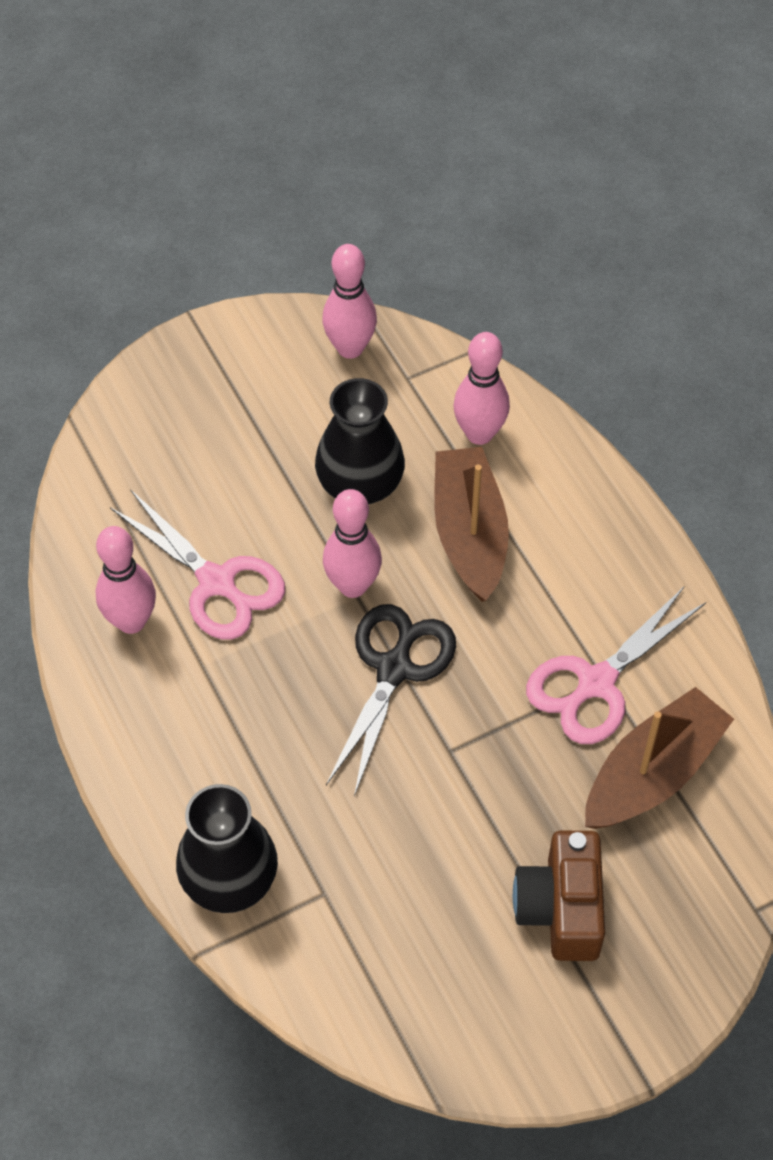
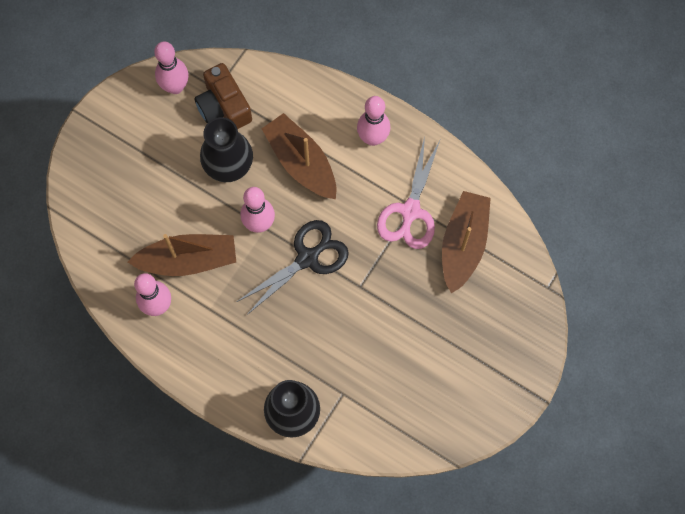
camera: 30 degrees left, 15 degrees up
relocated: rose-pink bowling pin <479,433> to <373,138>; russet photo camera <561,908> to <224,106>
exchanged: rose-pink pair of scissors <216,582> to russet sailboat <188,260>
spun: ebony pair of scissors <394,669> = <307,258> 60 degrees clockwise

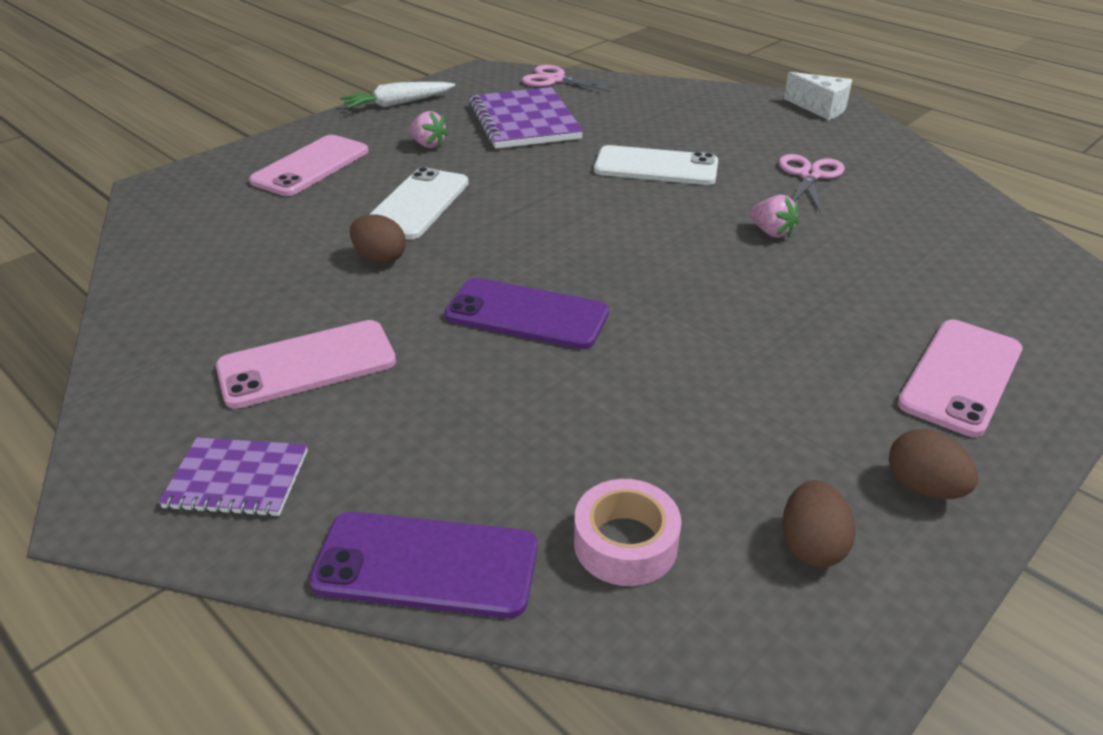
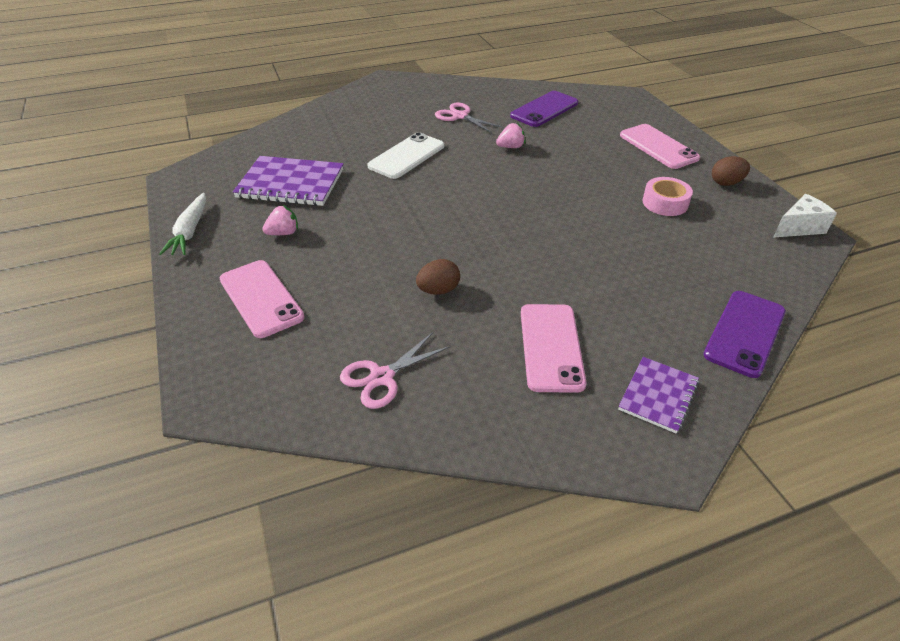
camera: 65 degrees left, 5 degrees up
missing: snow-white smartphone <417,204>; russet toy egg <811,546>
relocated: purple smartphone <526,314> to <544,109>; rose-pink pair of scissors <555,80> to <382,377>; rose-pink sticky tape <625,543> to <665,203>; snow-white cheese <820,108> to <799,227>

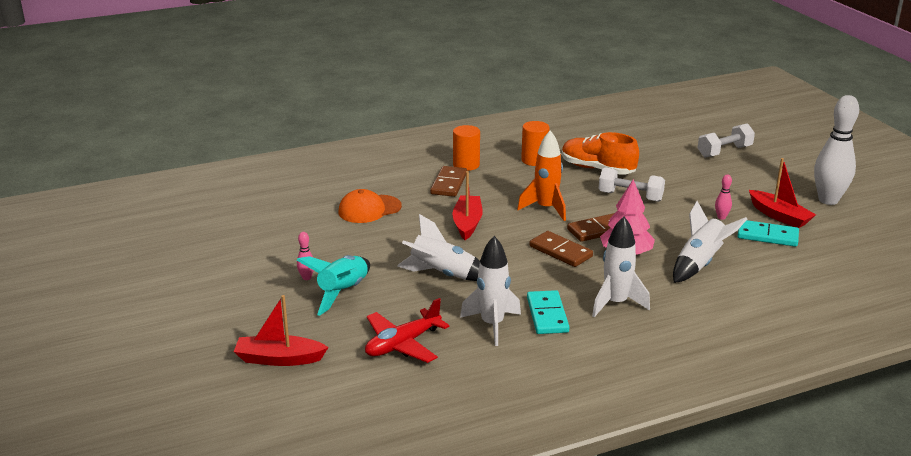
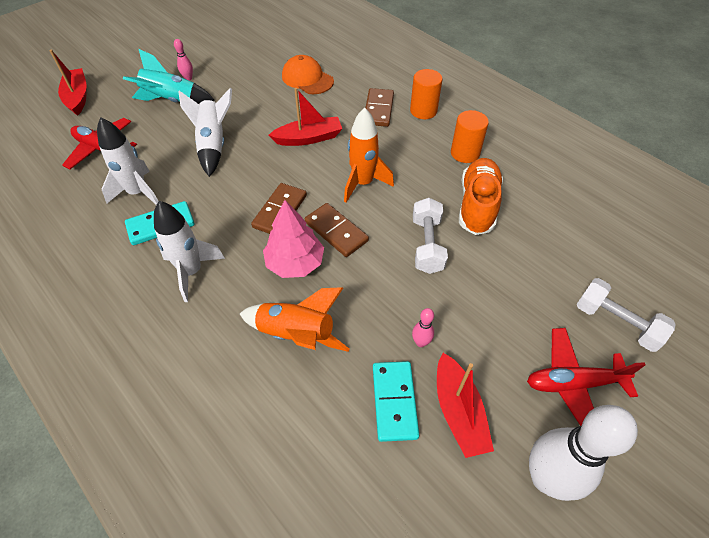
camera: 70 degrees right, 25 degrees up
appeared: crimson aeroplane <573,383>
colour: snow-white toy rocket <700,263> to orange toy rocket <296,334>
spun: russet domino <448,184> = <378,109> 75 degrees counterclockwise; crimson sailboat <779,216> = <458,411> 45 degrees counterclockwise

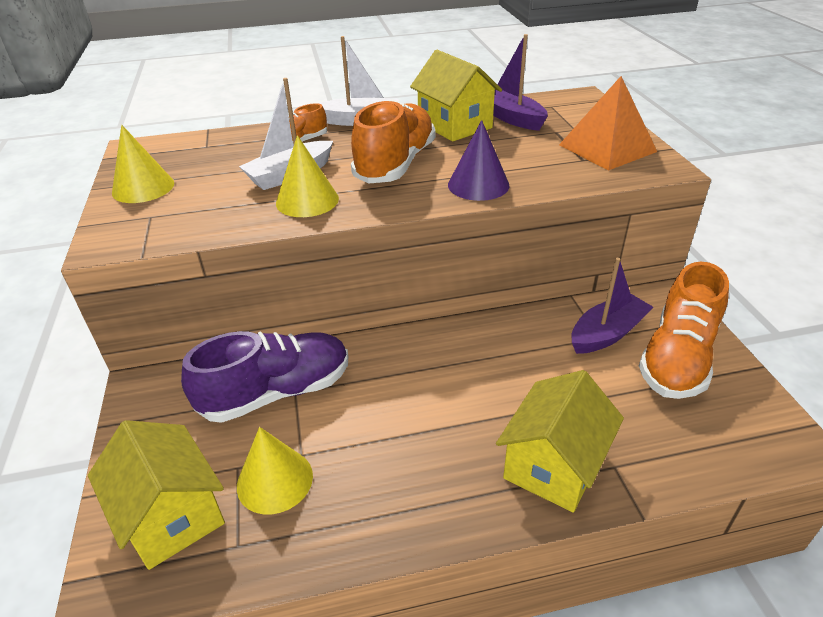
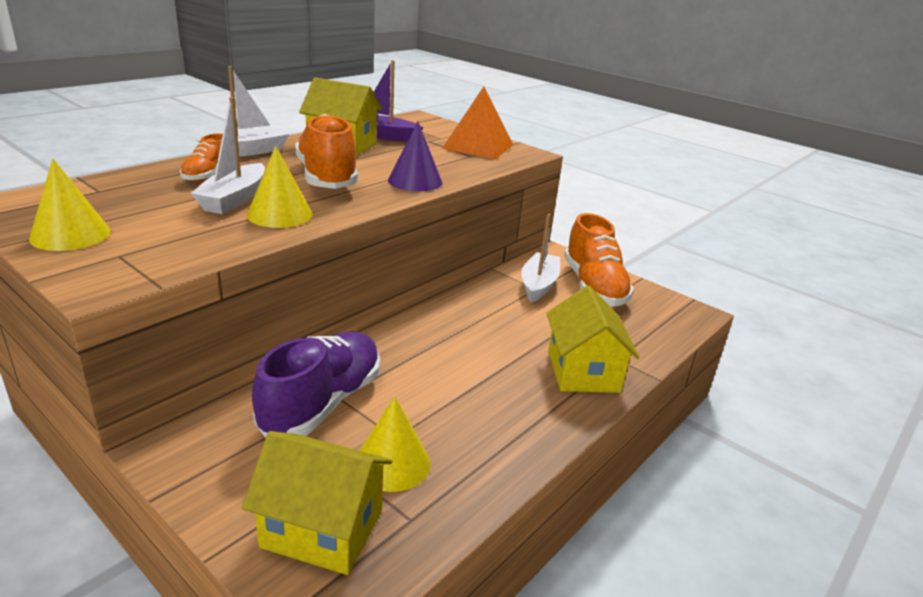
camera: 40 degrees left, 10 degrees down
colour: purple sailboat <607,333> to snow-white sailboat <538,285>

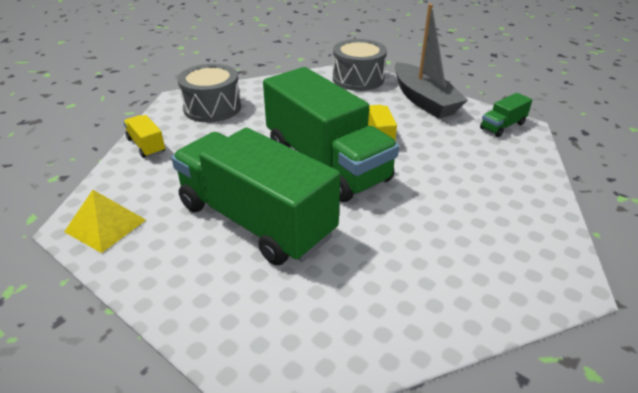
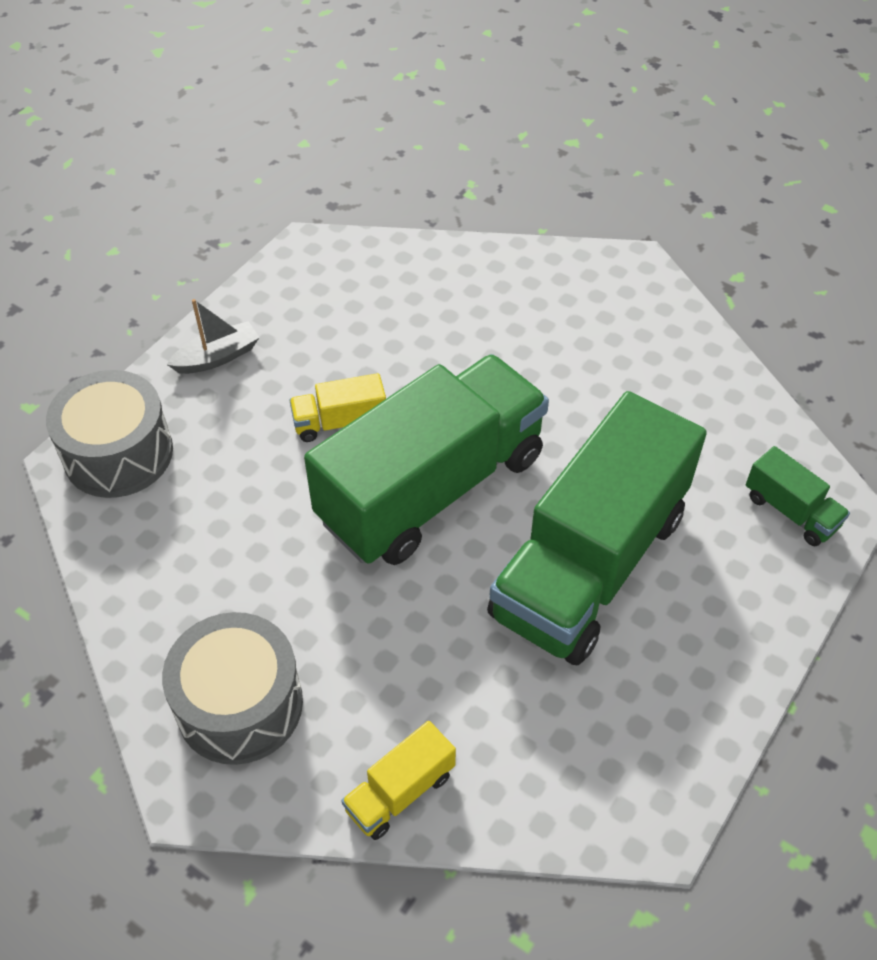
camera: 95 degrees left, 15 degrees up
missing: bright yellow pyramid shape <105,225>
relocated: leaf-green truck <502,126> to <791,511>
size: grey sailboat <424,100> = <217,357> x0.51

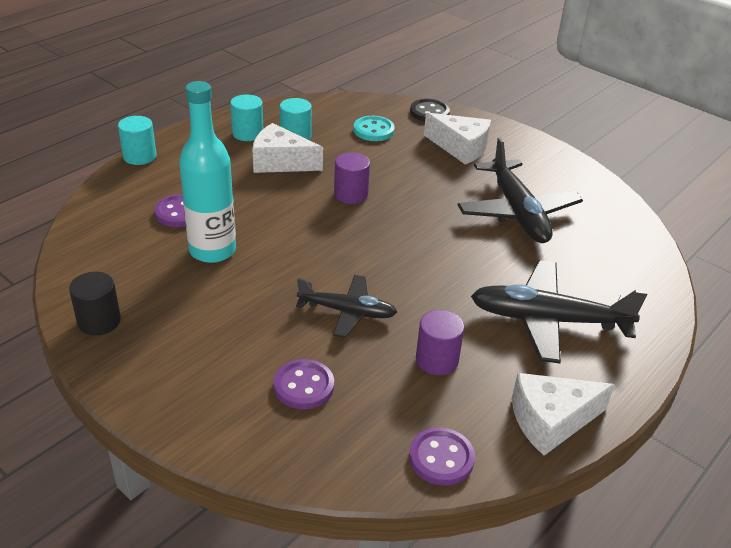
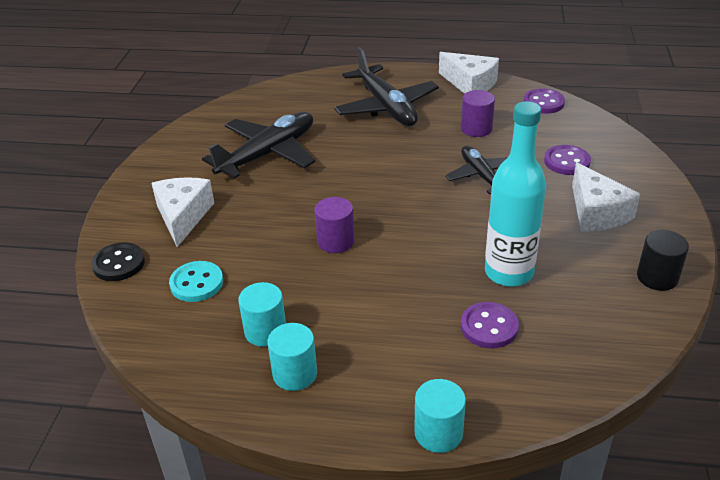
camera: 120 degrees left, 0 degrees up
relocated: snow-white cheese <280,162> to <597,212>

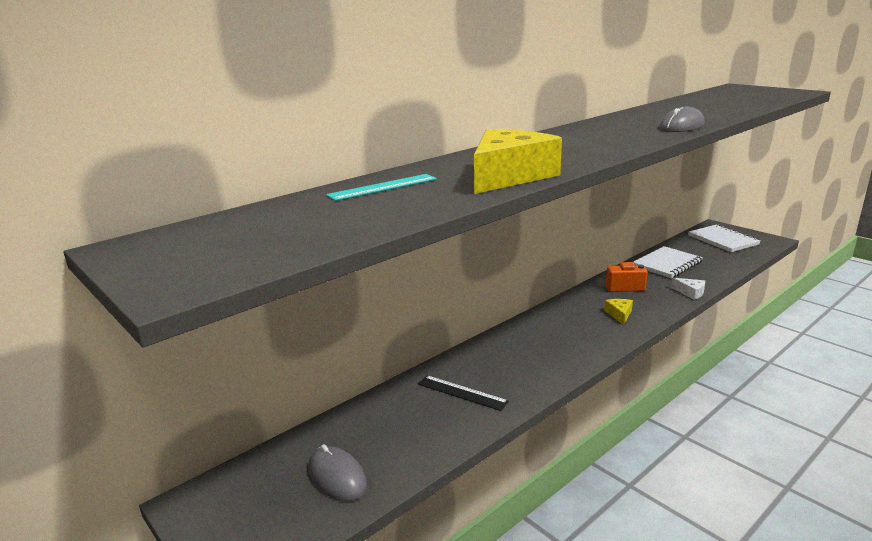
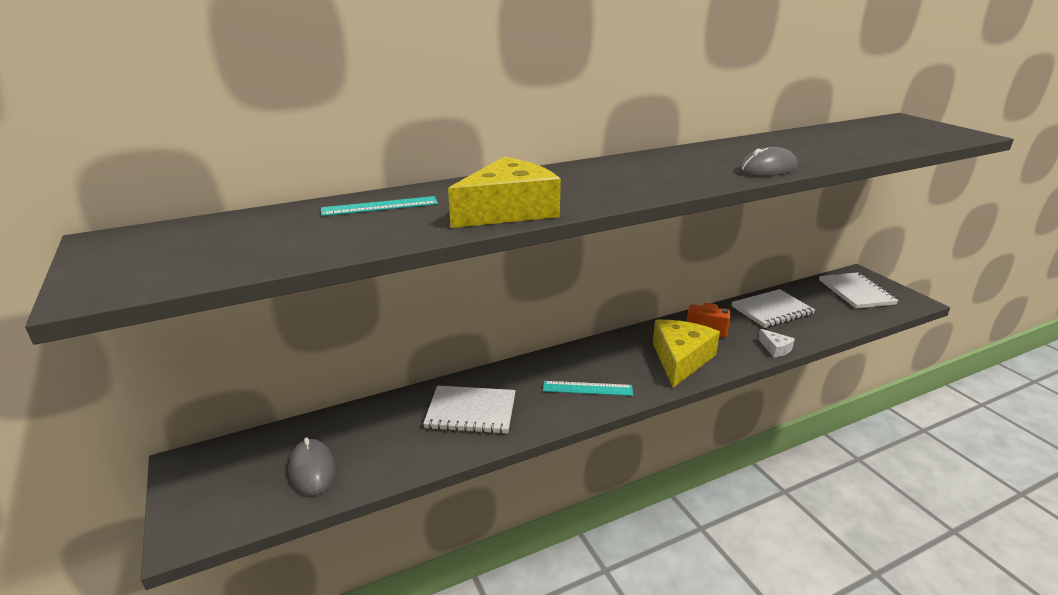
camera: 15 degrees right, 5 degrees up
appeared: teal ruler <587,388>
exchanged: ebony ruler <462,392> to snow-white notepad <471,412>
size: bright yellow cheese <619,314> = <680,359> x2.21

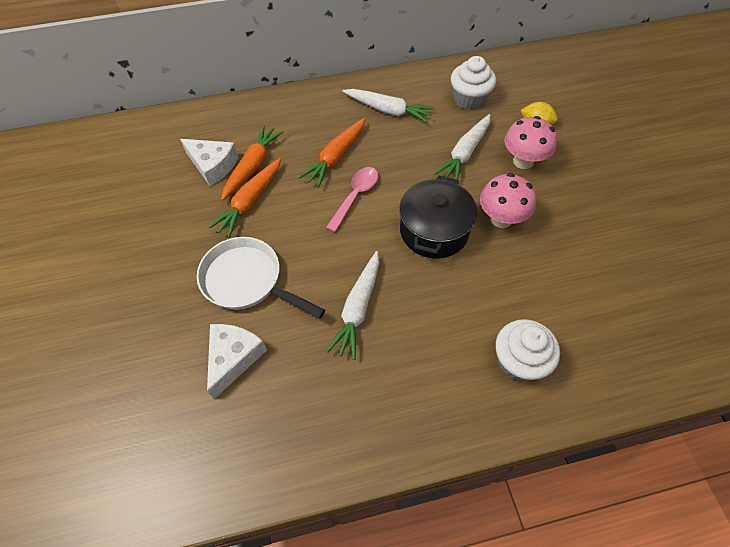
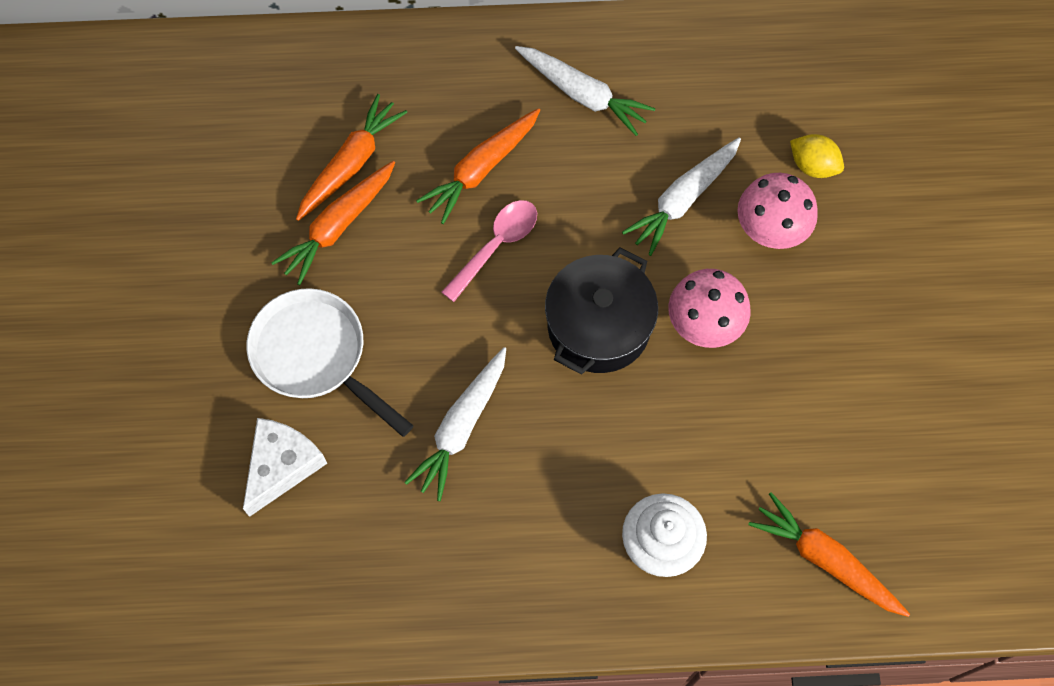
camera: 10 degrees right, 10 degrees up
missing: snow-white cheese <213,165>; snow-white cupcake <469,99>
appeared: orange carrot <825,560>

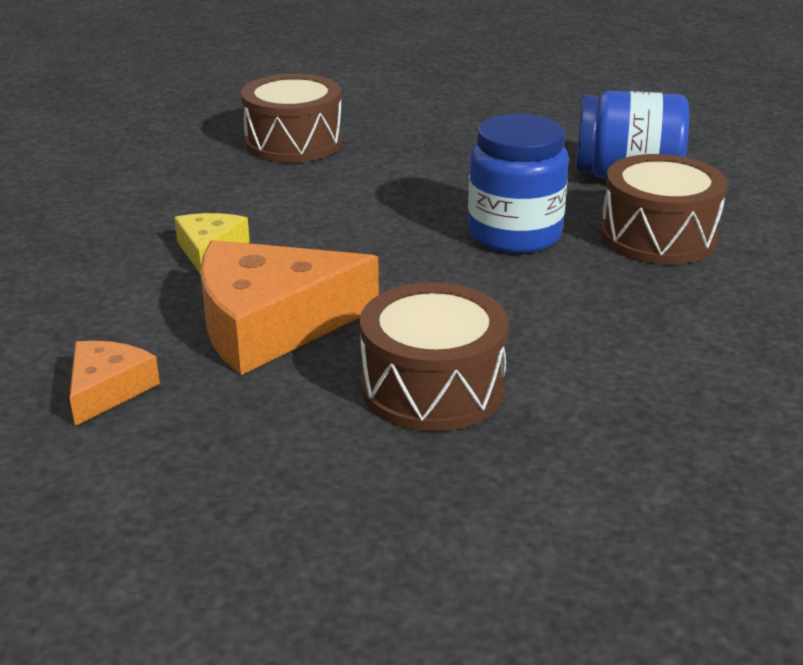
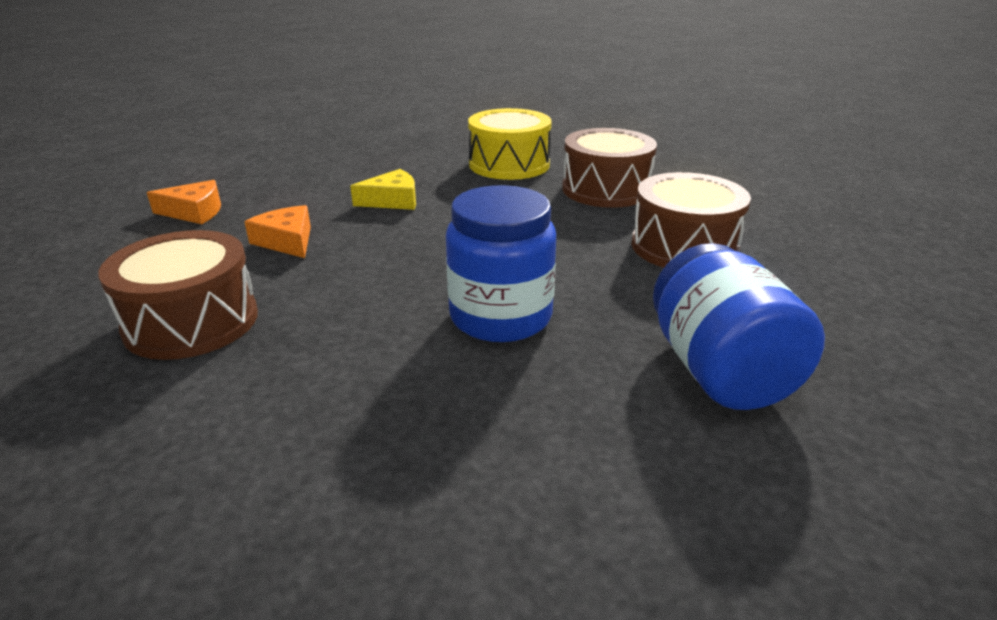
camera: 70 degrees right, 0 degrees up
appeared: bright yellow drum <509,164>
relocated: russet drum <658,236> to <684,247>
size: orange cheese <270,324> = <287,241> x0.51

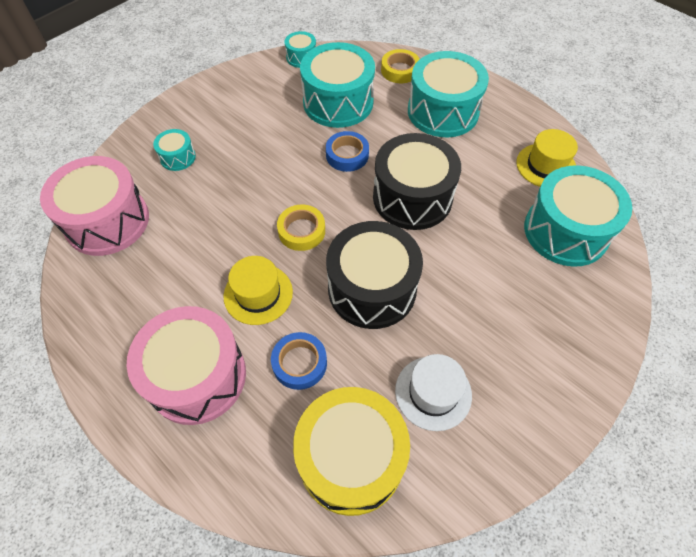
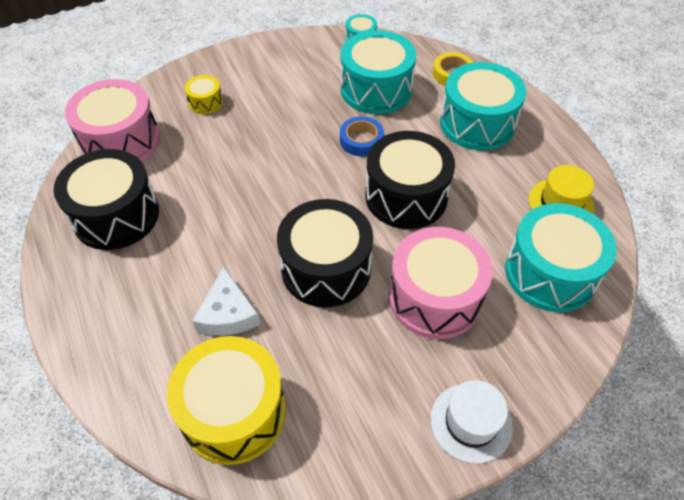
camera: 20 degrees right, 5 degrees down
missing: bright yellow hat <258,294>; bright yellow sticky tape <301,231>
appeared: ebony drum <116,215>
relocated: rose-pink drum <197,376> to <435,297>; snow-white hat <433,392> to <471,422>
exchanged: blue sticky tape <299,363> to snow-white cheese <228,313>
colour: teal drum <177,157> to bright yellow drum <205,102>

